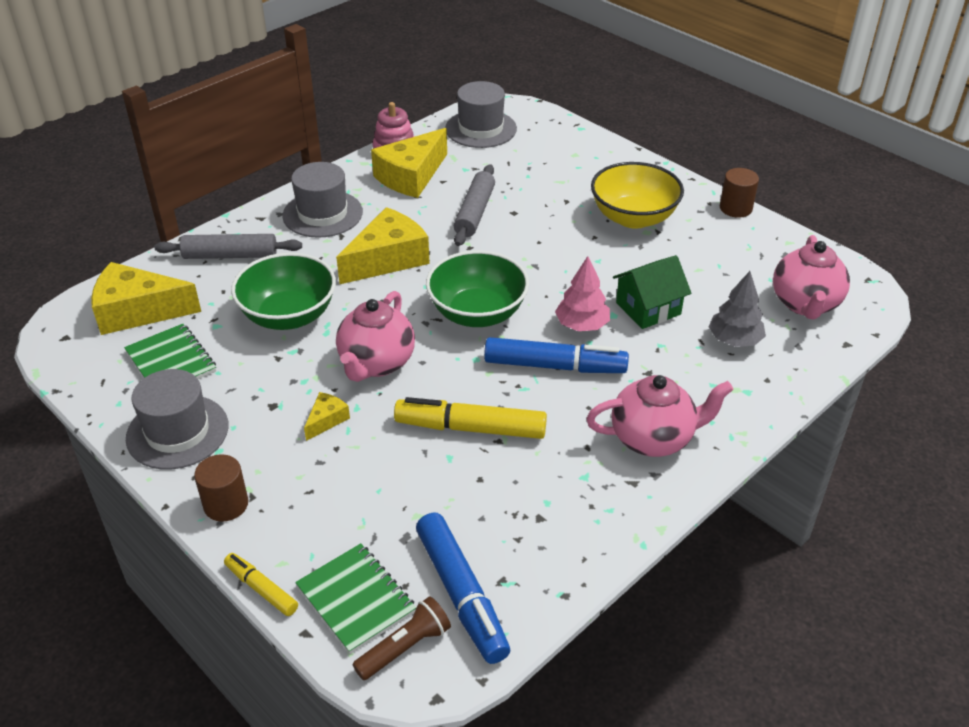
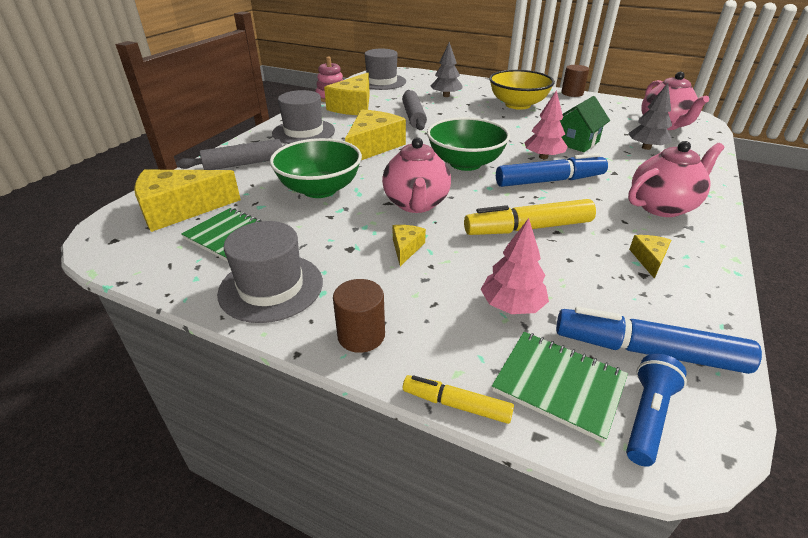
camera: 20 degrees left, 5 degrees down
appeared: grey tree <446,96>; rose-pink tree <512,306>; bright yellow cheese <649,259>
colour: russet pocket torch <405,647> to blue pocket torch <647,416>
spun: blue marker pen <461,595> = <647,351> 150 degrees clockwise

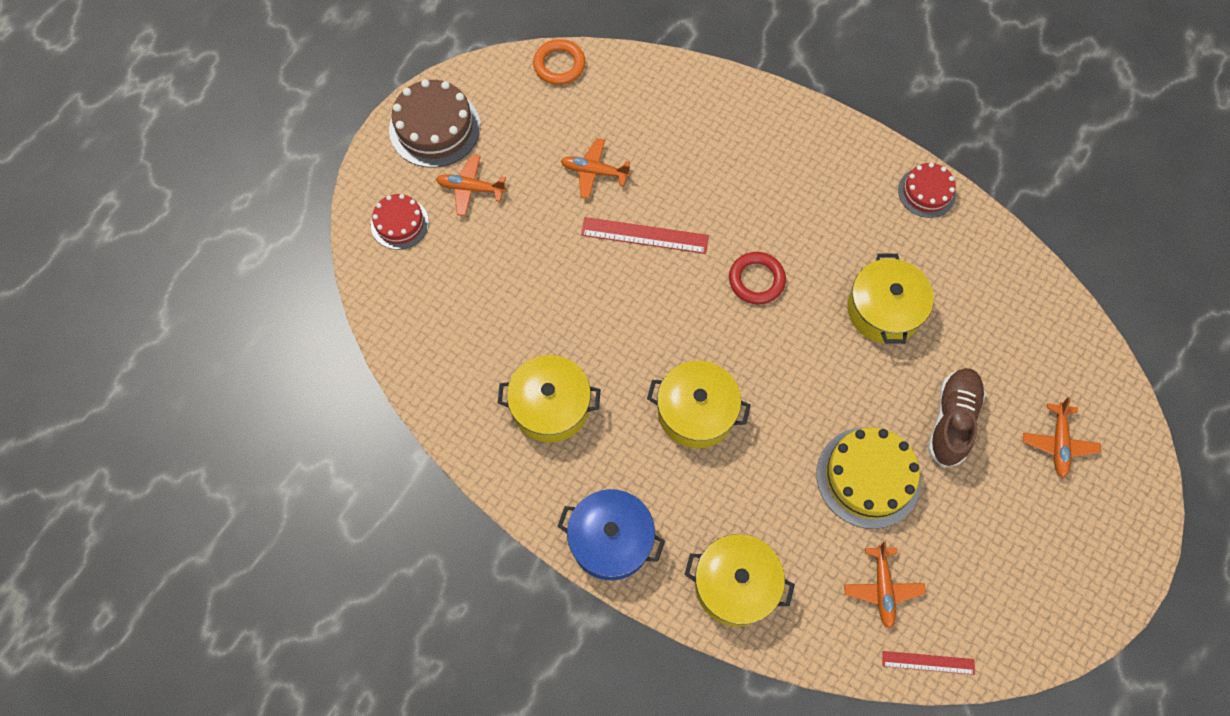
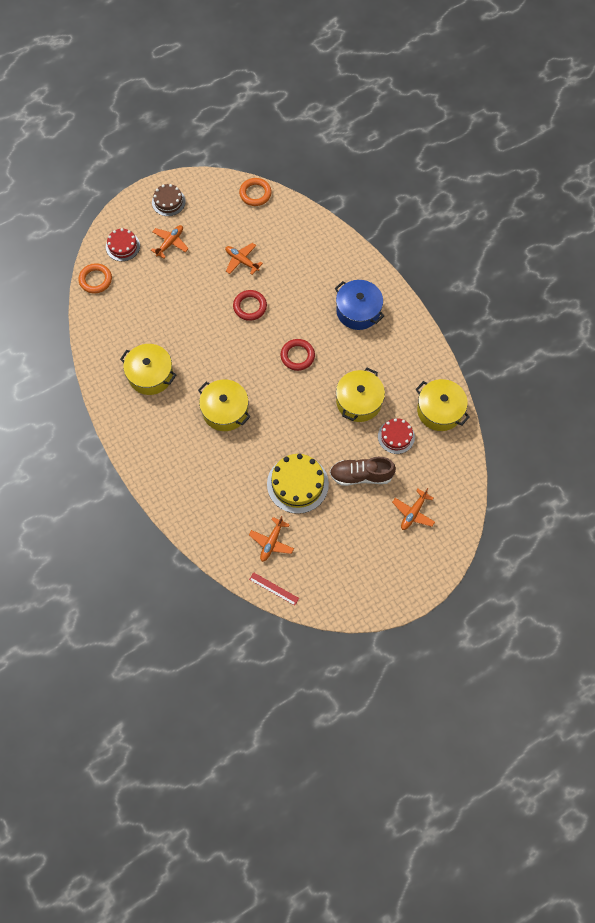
camera: 25 degrees right, 0 degrees up
appeared: orange torus <95,280>
relocated: blue pot <611,540> to <358,311>; bright yellow pot <735,584> to <439,410>; crimson gateau <926,192> to <396,436>
exchanged: crimson ruler <644,235> to crimson torus <250,307>
spun: orange aeroplane <471,189> = <170,243> 90 degrees clockwise; russet lace-up shoe <952,421> = <361,475> 135 degrees counterclockwise
size: russet gateau <435,128> = <168,202> x0.61

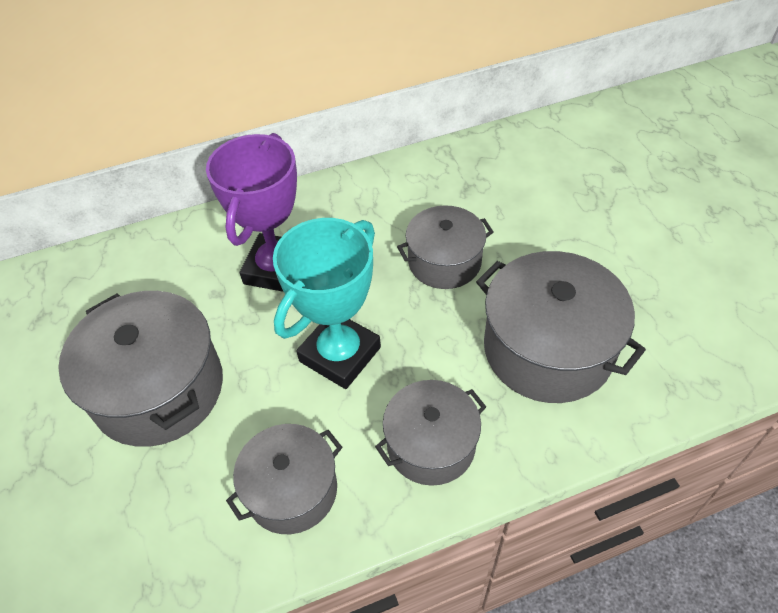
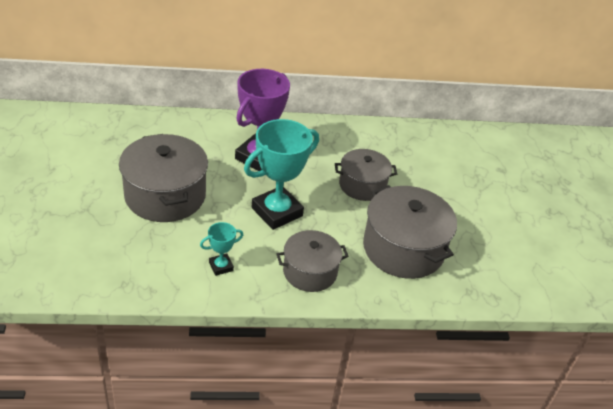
camera: 10 degrees right, 10 degrees down
exchanged: grey pot <292,490> to teal prize cup <221,266>

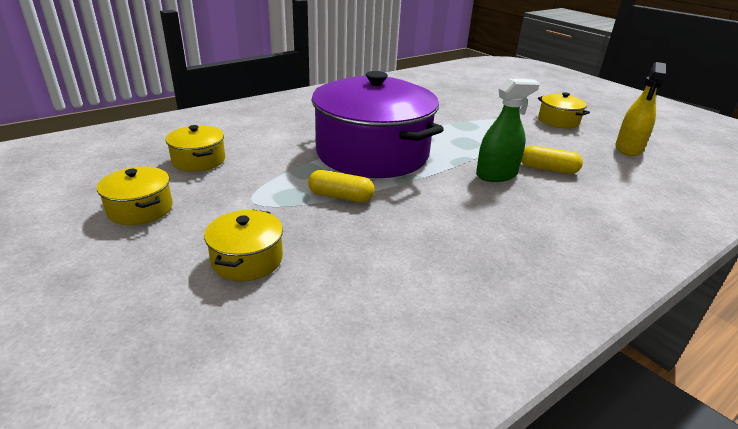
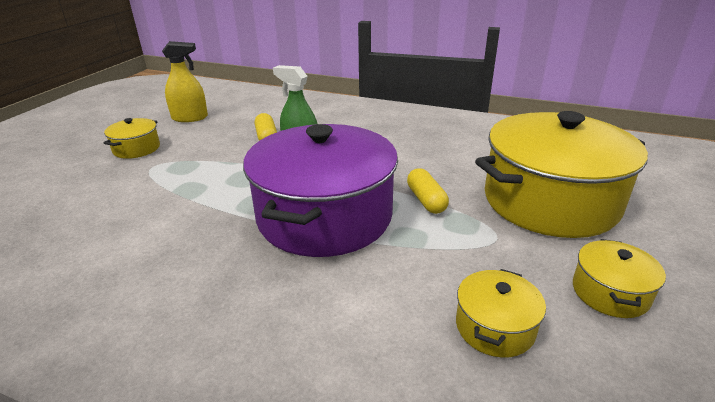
camera: 120 degrees left, 0 degrees up
size: bright yellow pot <247,259> = <550,201> x2.34

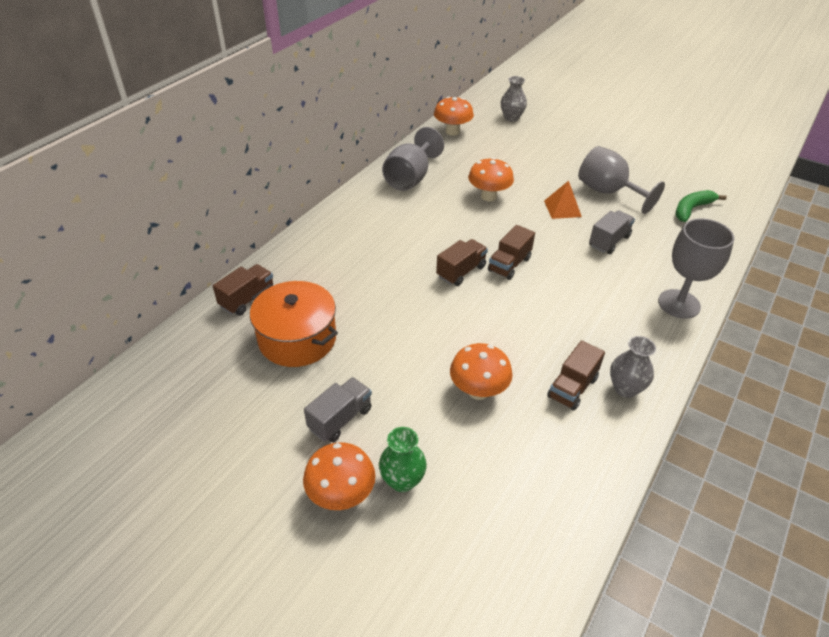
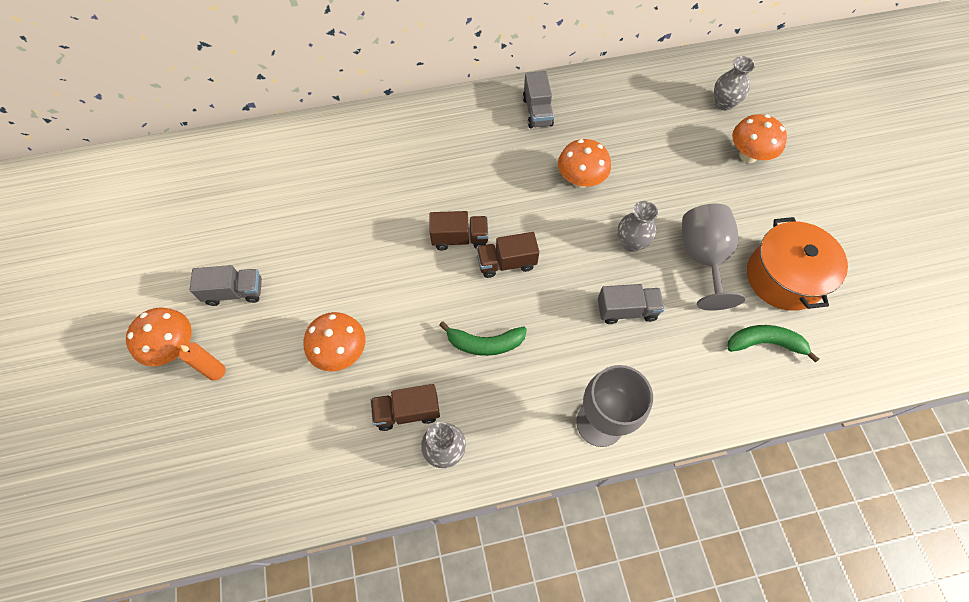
camera: 45 degrees right, 20 degrees up
missing: russet truck <247,299>
appeared: leaf-green banana <485,343>
relocated: orange pot <297,339> to <784,277>; orange fungus <452,131> to <748,155>
exchanged: leaf-green vase <402,480> to orange pillar candle <216,371>; grey chalice <410,178> to grey truck <537,112>; orange pyramid shape <562,208> to grey vase <631,242>

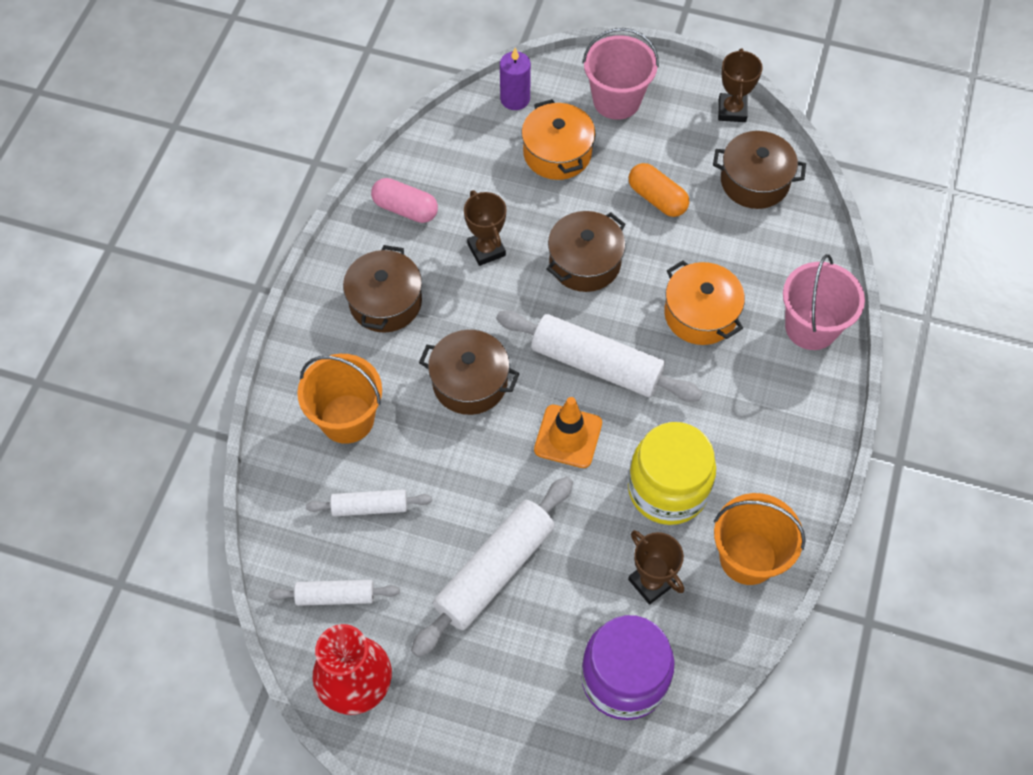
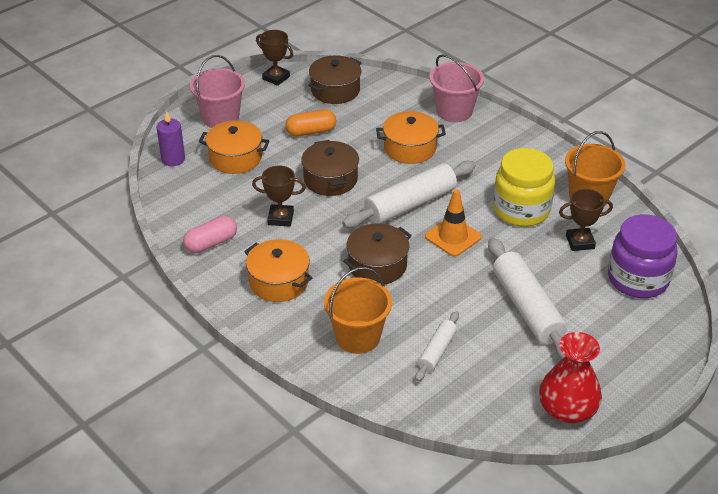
camera: 60 degrees left, 20 degrees down
missing: snow-white dough roller <335,596>
colour: russet pot <385,302> to orange pot <279,282>

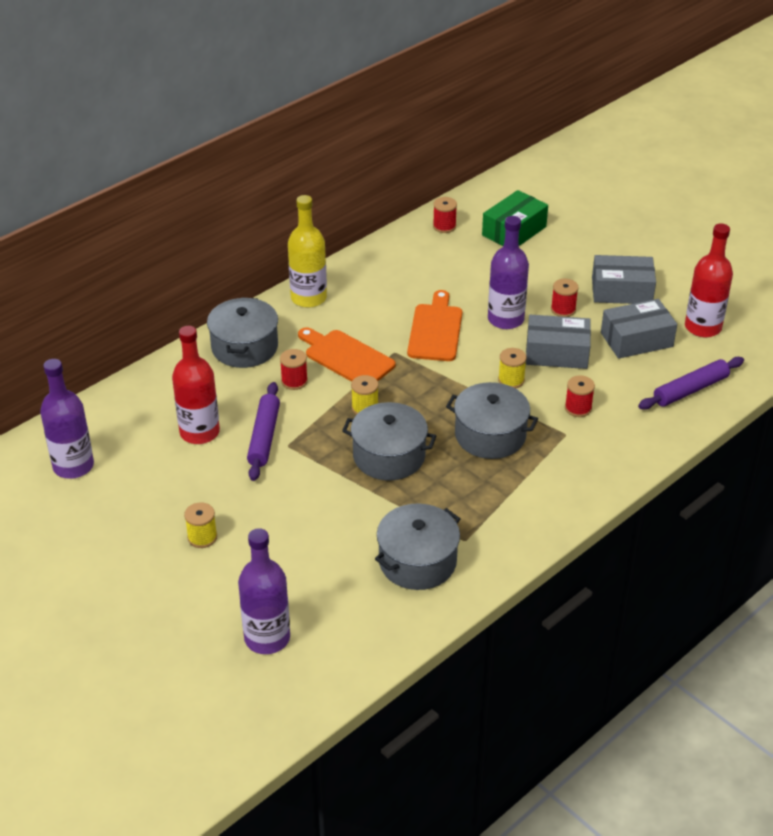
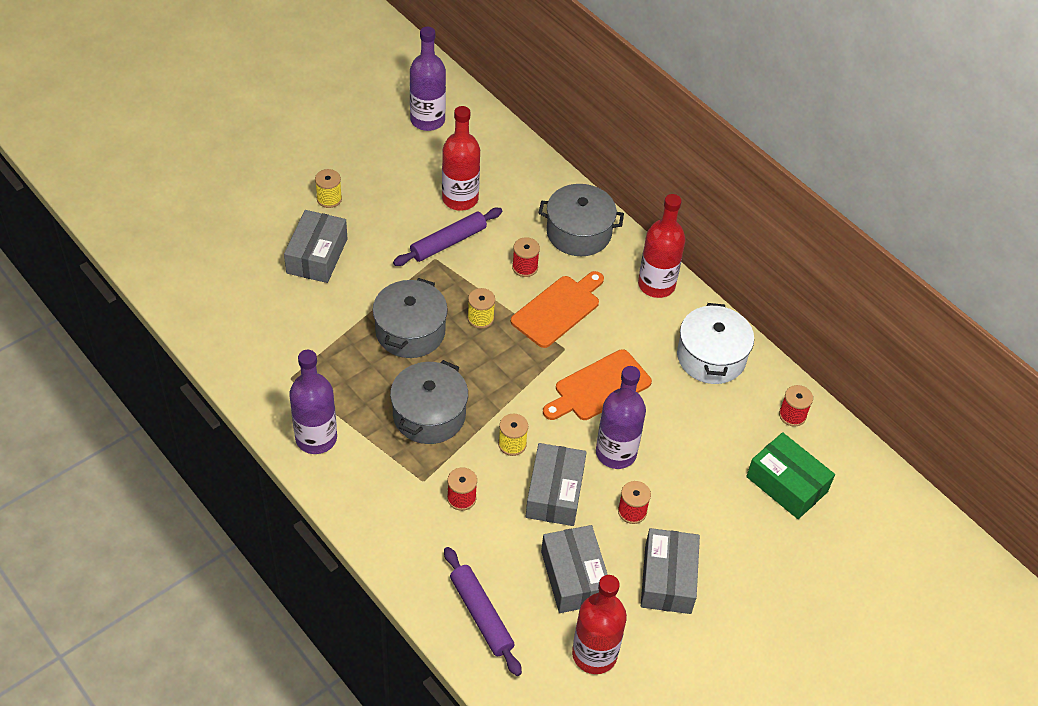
camera: 90 degrees right, 10 degrees up
missing: grey pot <417,561>
appeared: grey box <317,256>; snow-white pot <711,357>
relocated: purple drink bottle <267,638> to <316,438>
colour: bright yellow drink bottle <308,298> to crimson drink bottle <656,285>
spun: purple dough roller <264,437> = <448,242> 45 degrees counterclockwise; orange chopping board <435,330> = <599,387> 135 degrees clockwise

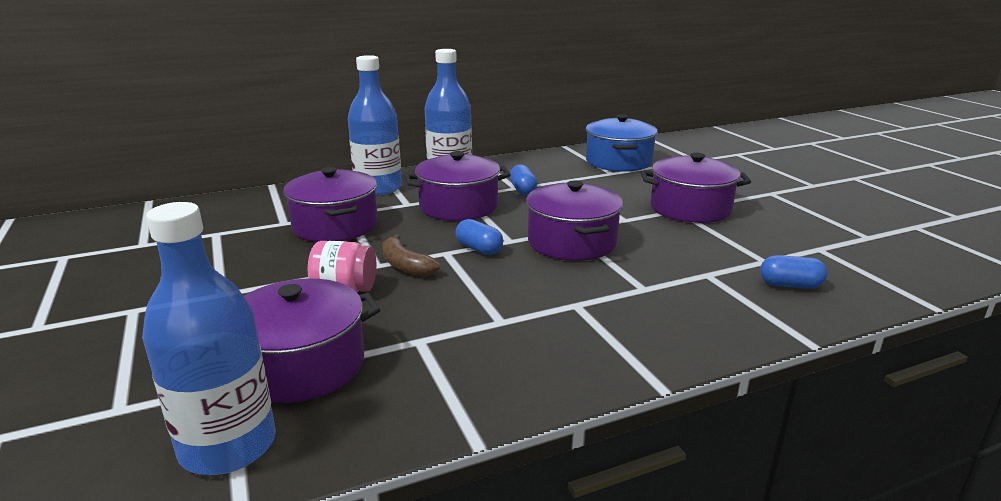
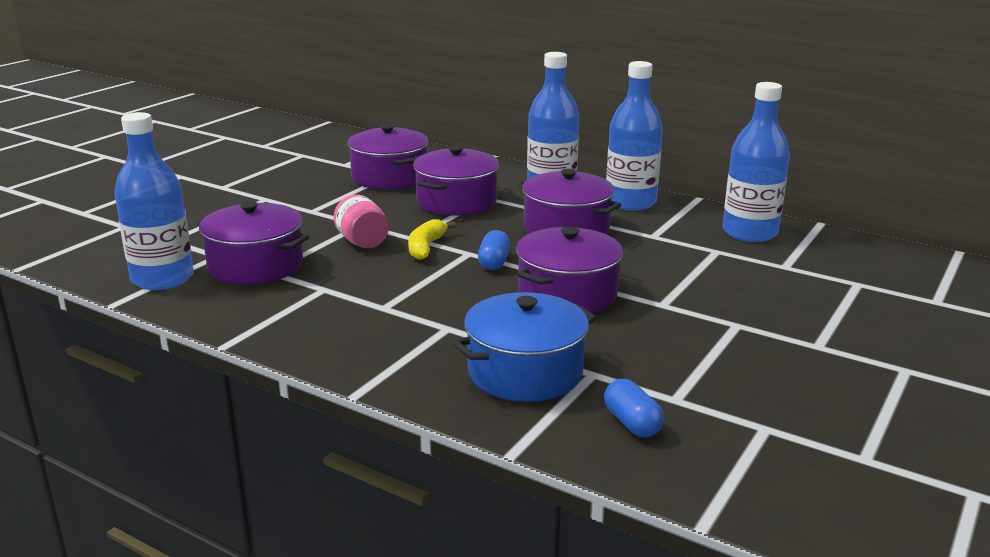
camera: 55 degrees right, 0 degrees up
missing: blue pill <522,190>
appeared: blue drink bottle <749,232>
relocated: blue pot <618,161> to <525,372>; purple pot <690,208> to <389,177>
colour: russet banana <405,265> to bright yellow banana <426,247>

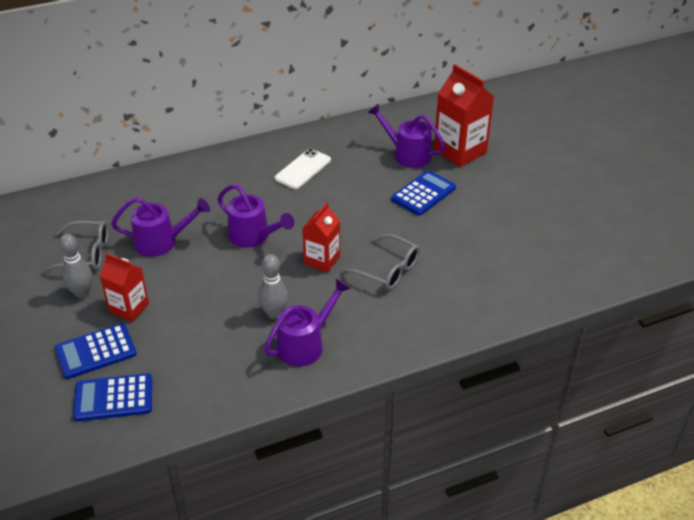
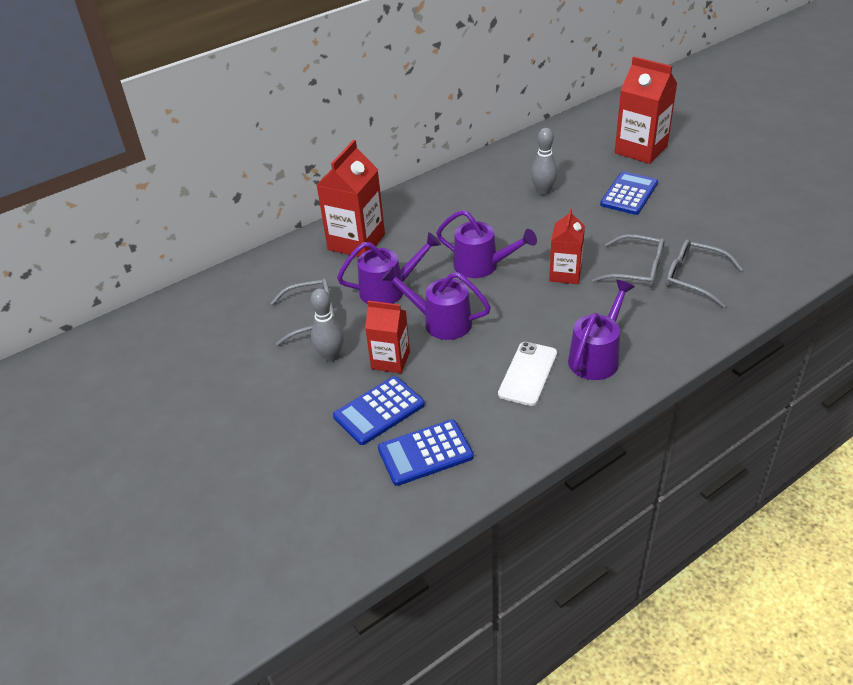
camera: 10 degrees left, 0 degrees up
appeared: crimson milk carton <356,242>; grey glasses <693,278>
relocated: grey bowling pin <274,313> to <543,191>; snow-white smartphone <303,169> to <528,373>; purple sprinkling can <407,154> to <440,322>

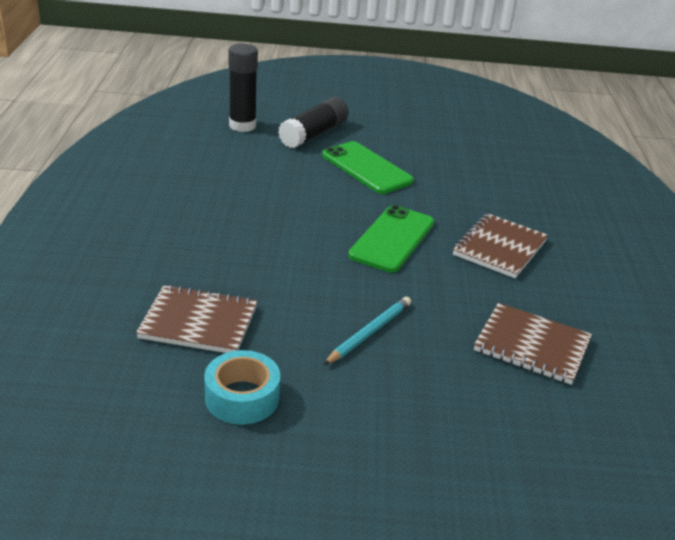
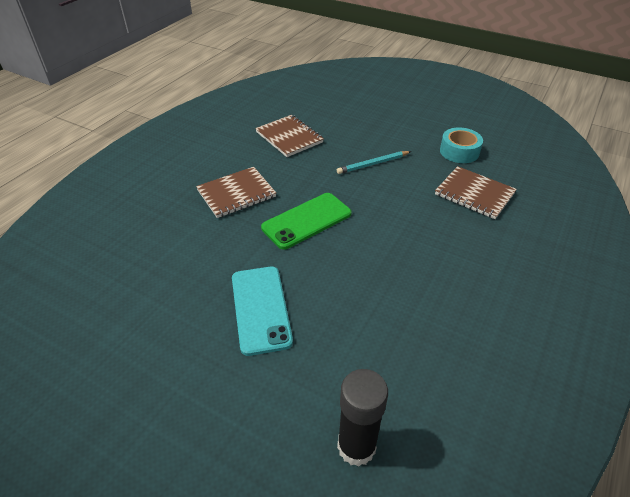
camera: 150 degrees left, 10 degrees up
missing: ebony glue stick <313,134>
colour: leaf-green smartphone <366,168> to teal smartphone <261,309>

